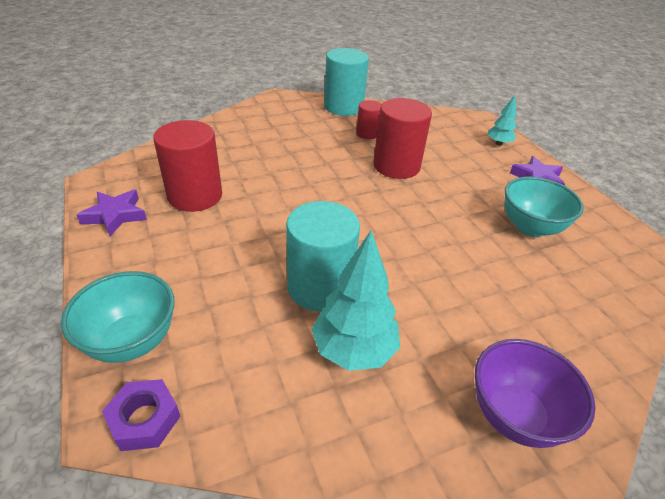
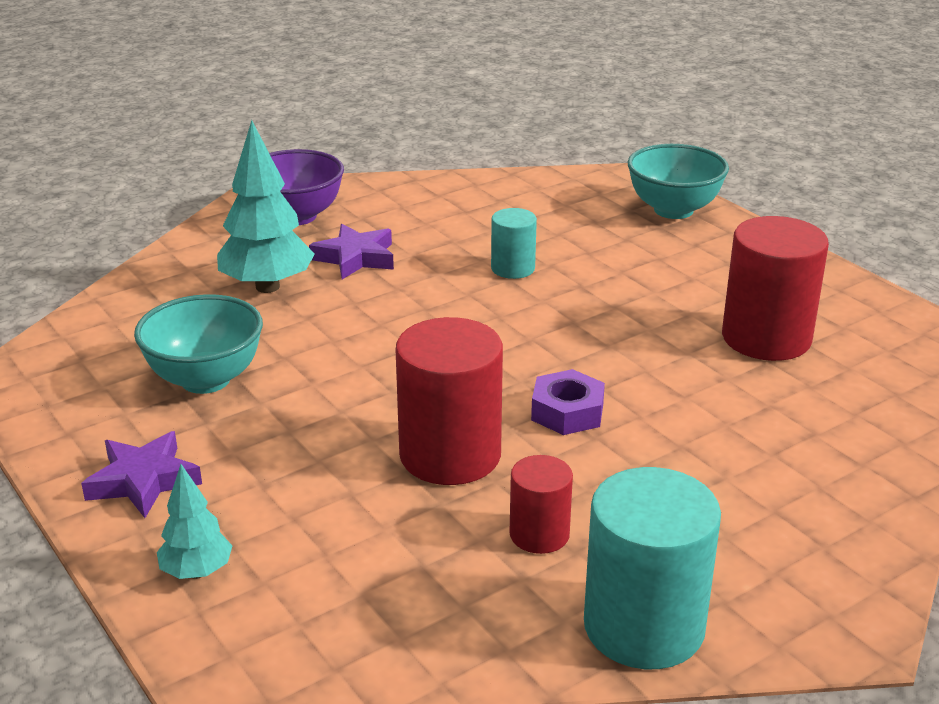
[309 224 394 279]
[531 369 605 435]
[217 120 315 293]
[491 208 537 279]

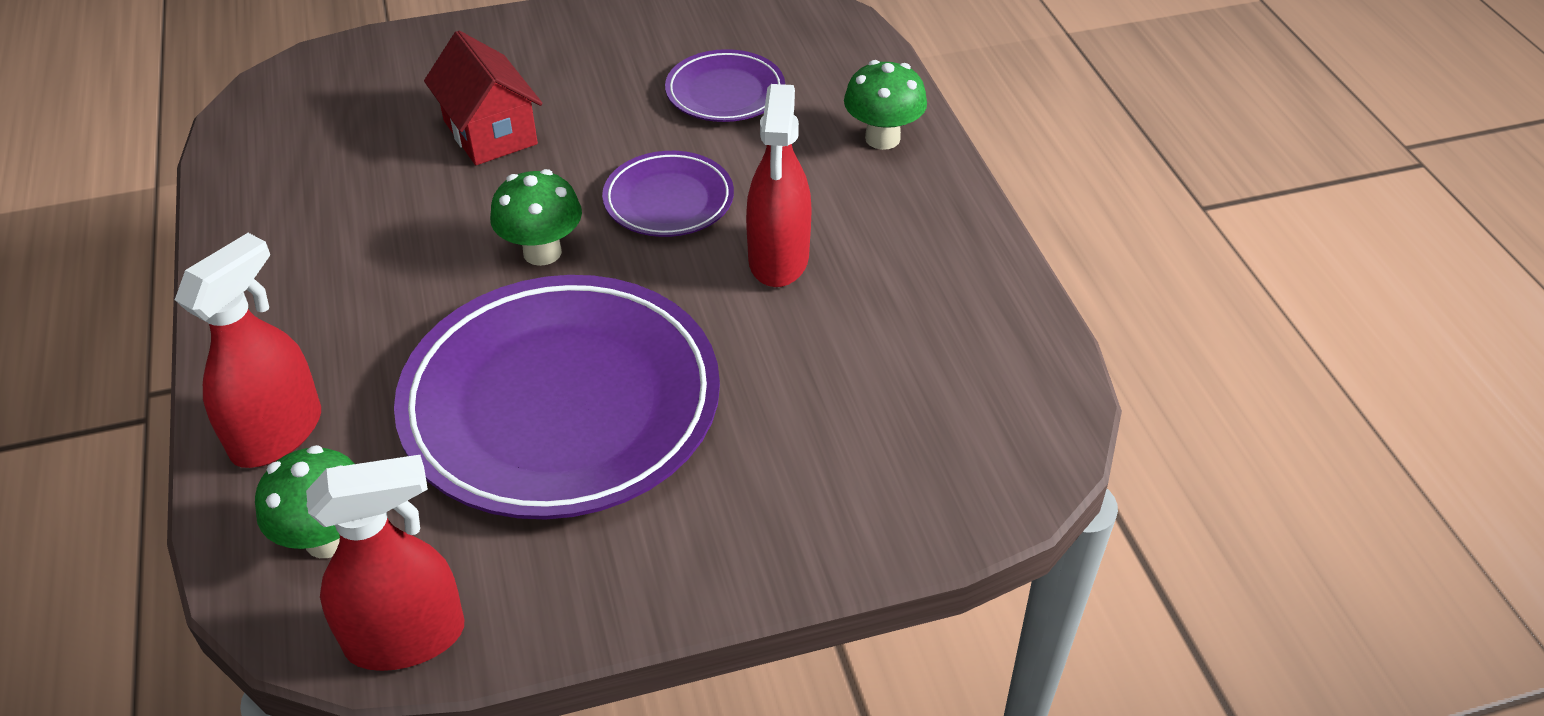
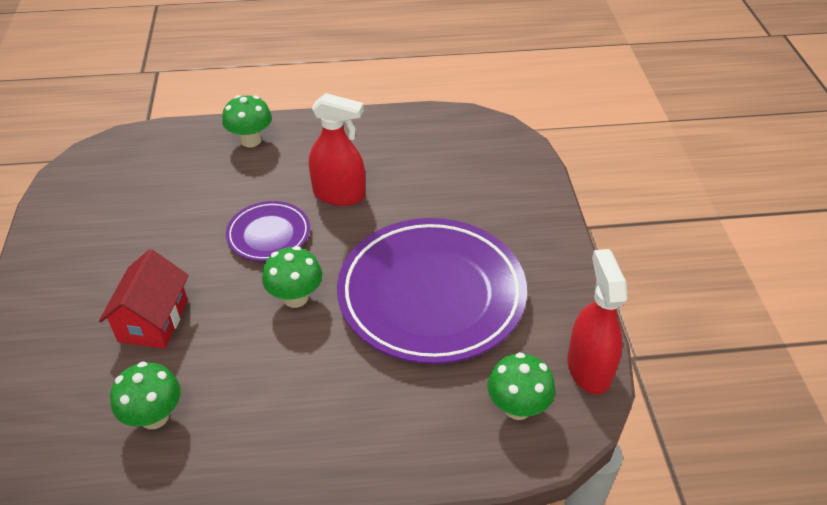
[175 233 321 468] (first image)
[665 49 785 122] (first image)
[110 361 181 429]
[99 249 189 349]

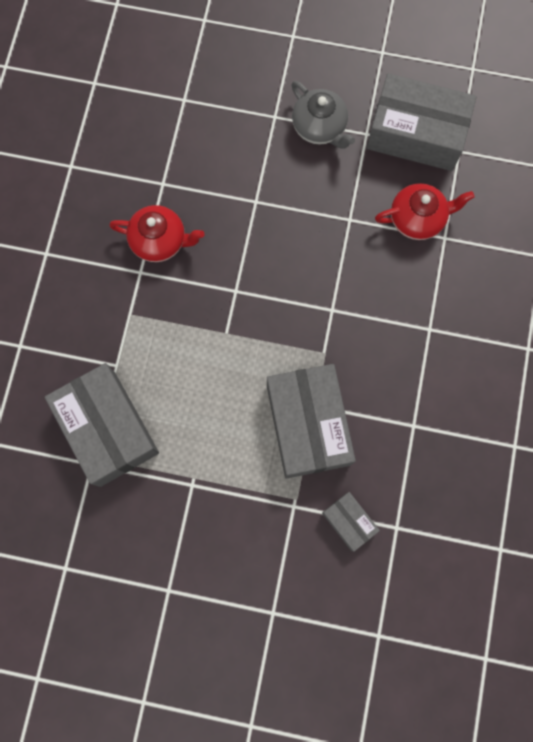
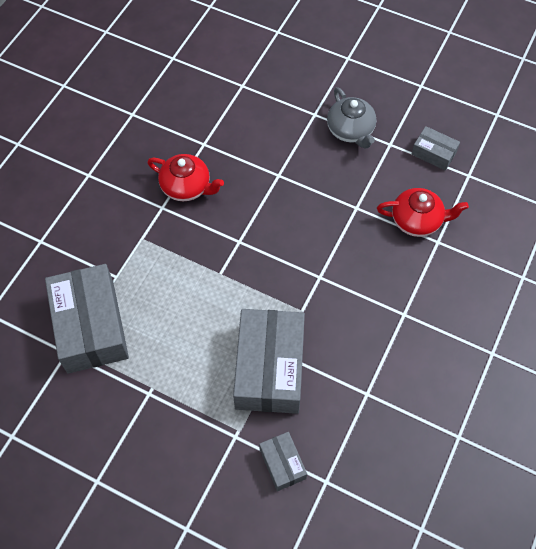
[411 126 460 171]

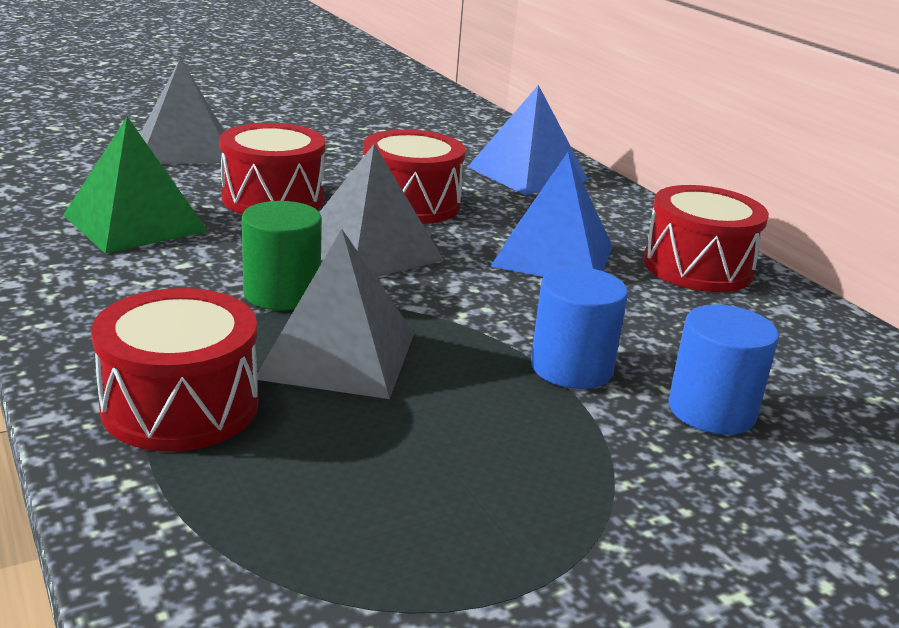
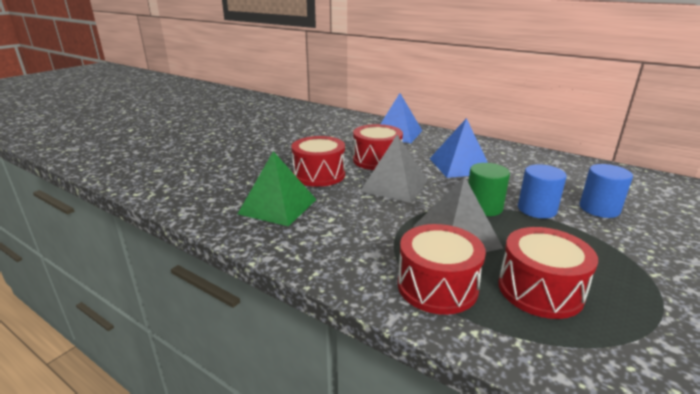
[140 57 224 164] (first image)
[468 163 510 216]
[498 227 598 319]

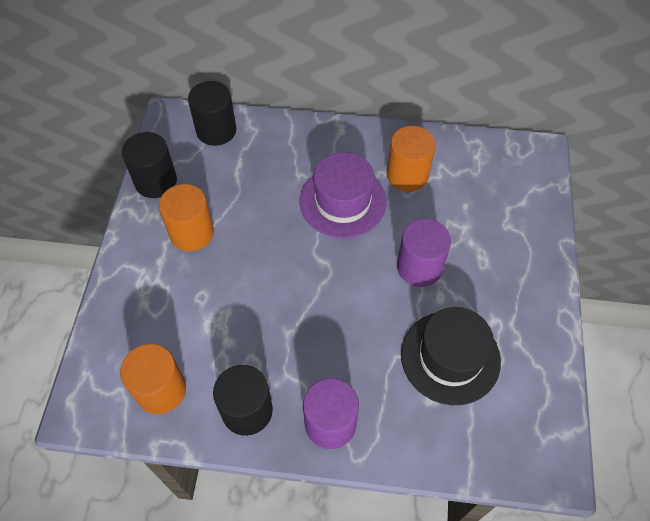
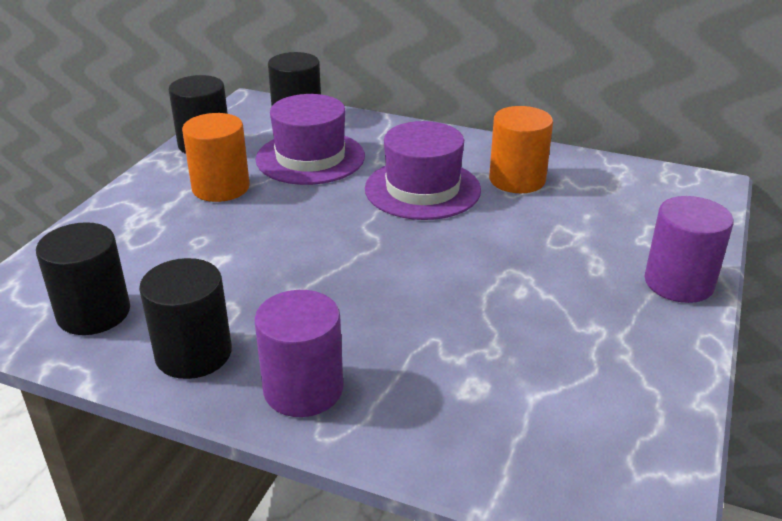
[401 307 501 405] (first image)
[256 94 365 185]
[644 196 734 303]
[36 222 130 335]

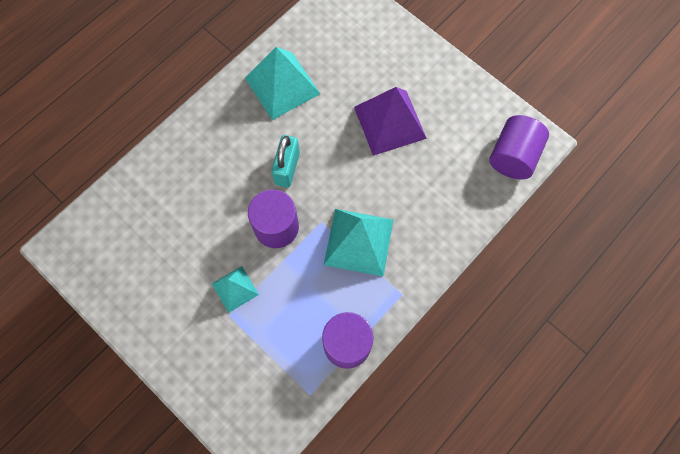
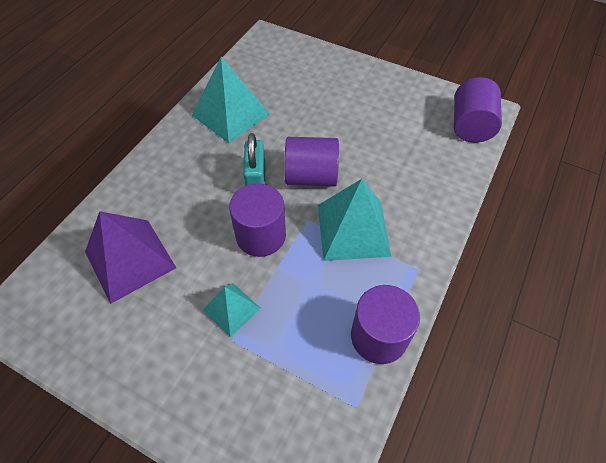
[284 137 339 187]
[85 211 176 304]

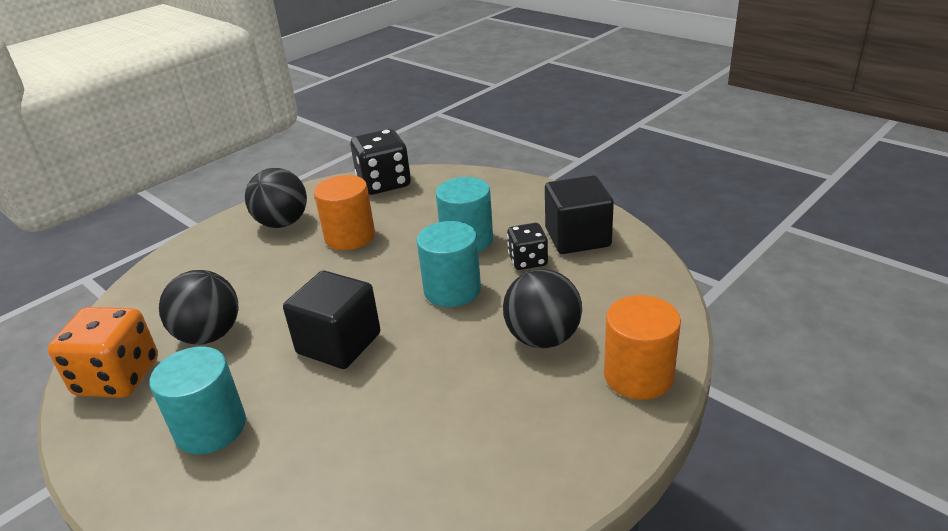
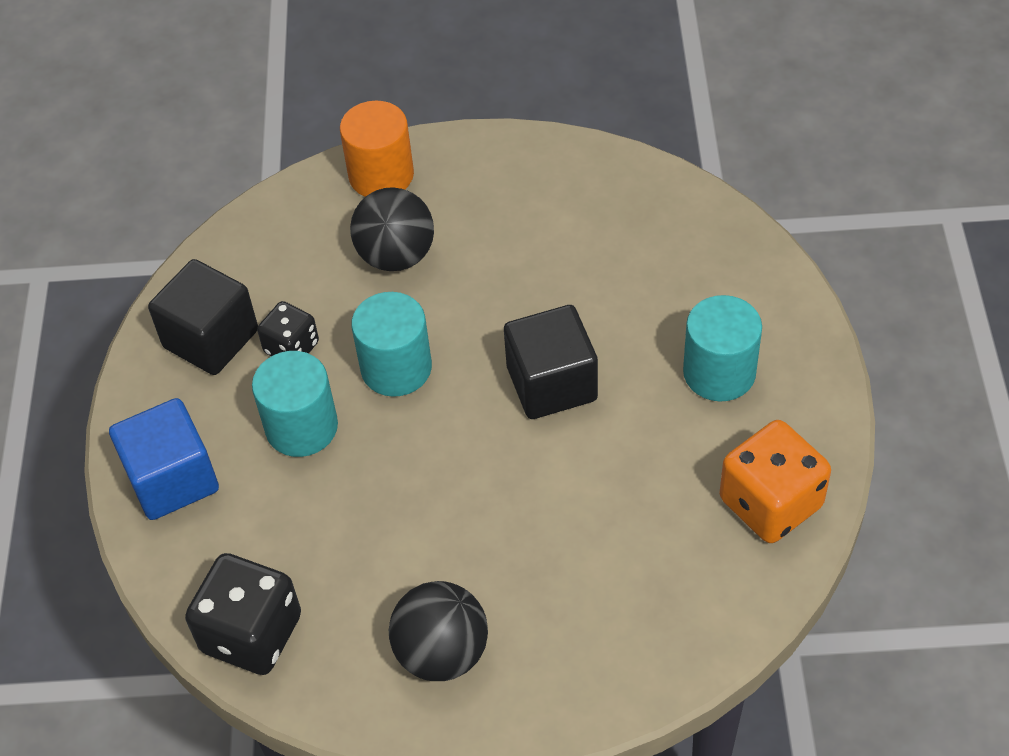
[159 270 239 345] (first image)
[314 175 375 250] (first image)
[109 398 219 520]

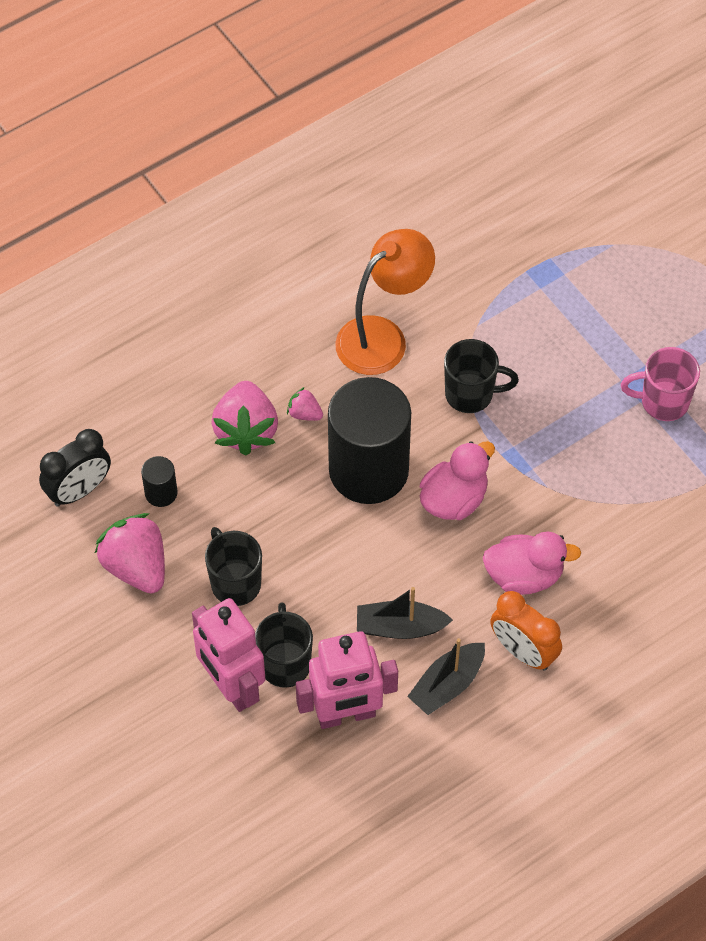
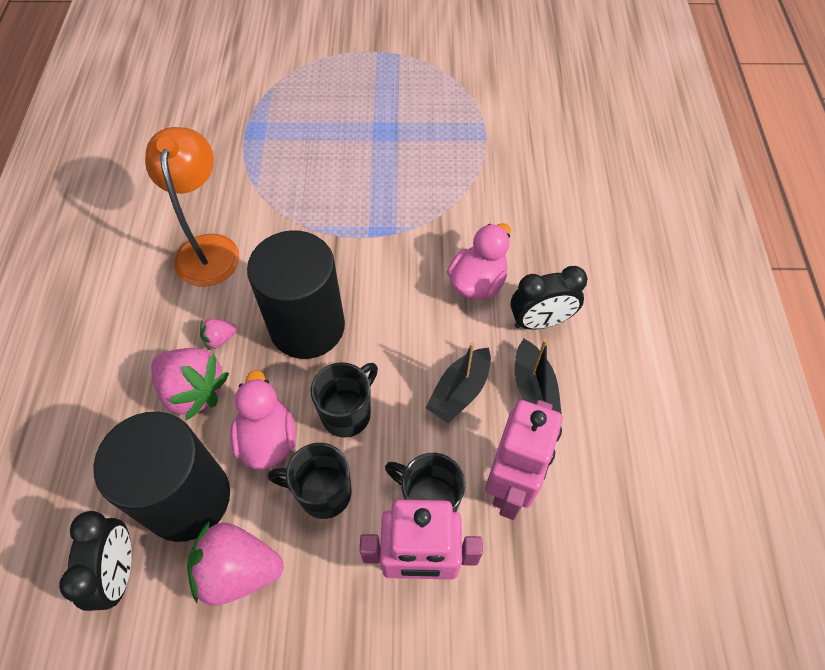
[621 347 700 421] (first image)
[230 370 296 470]
[310 362 378 438]
[510 266 588 330]
[93 412 230 542]

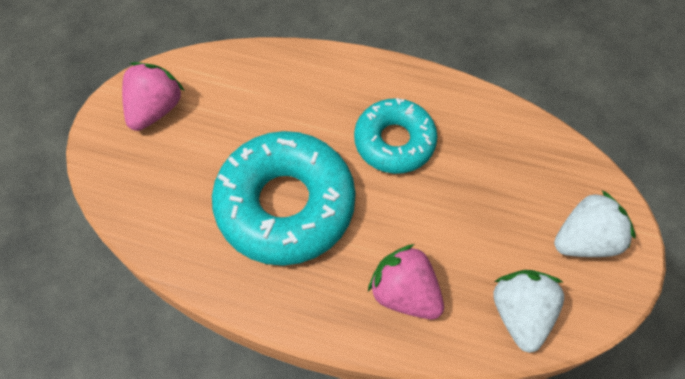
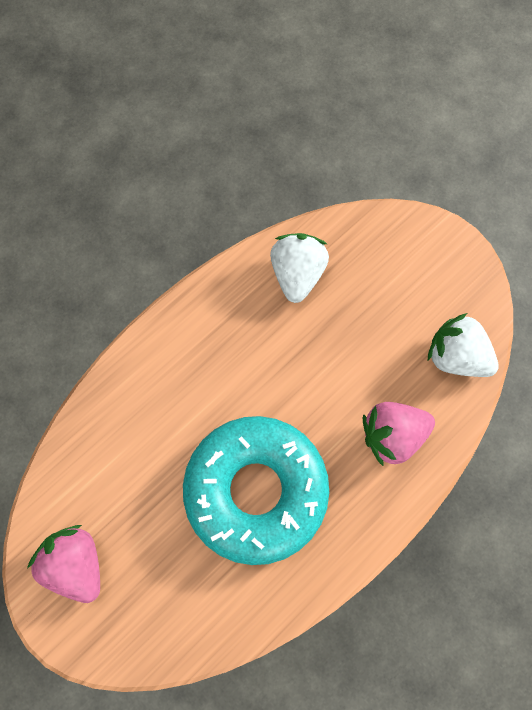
[354 98 438 174] (first image)
[270 233 329 303]

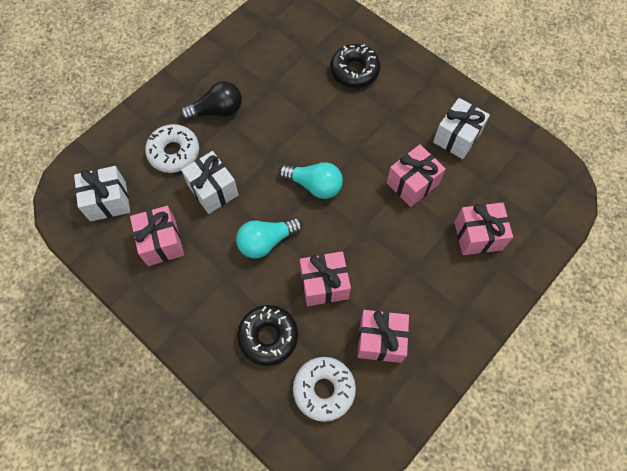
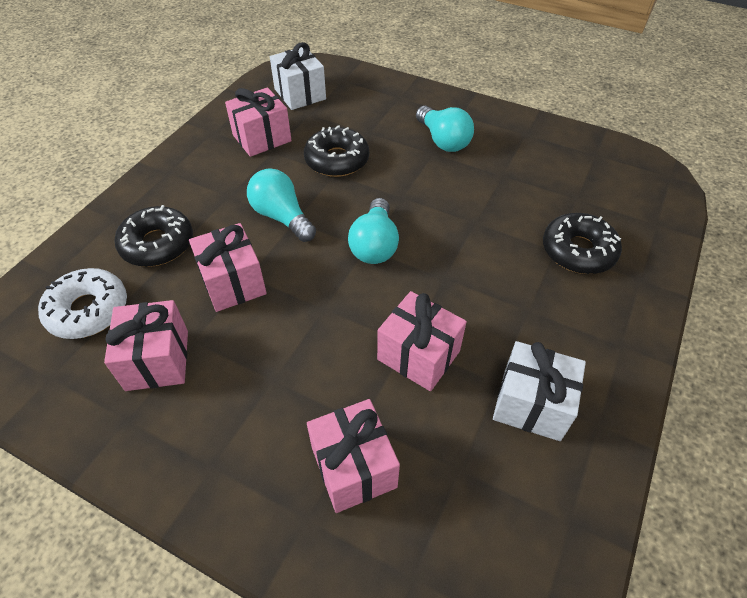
[145 124 199 173] (first image)
[304 125 369 177]
[416 106 474 152]

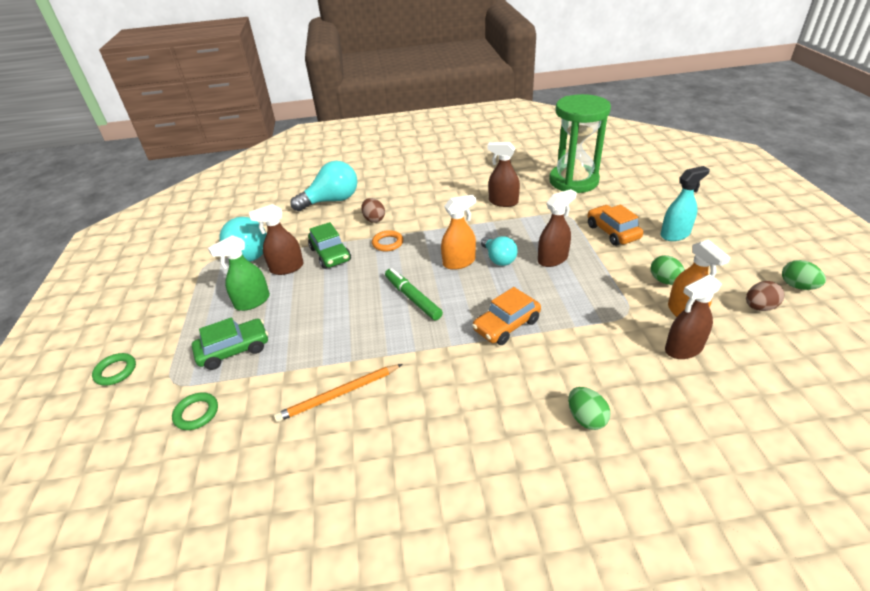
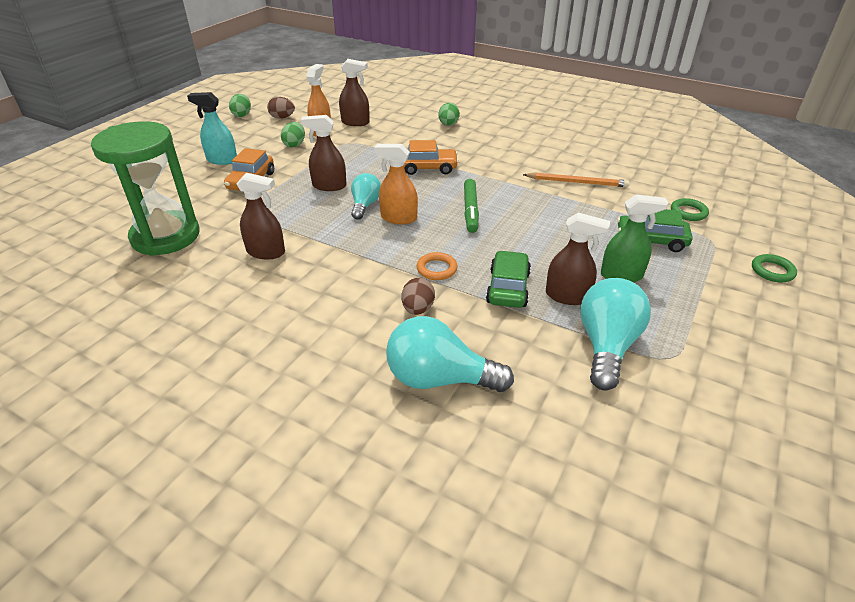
[236 173 285 259]

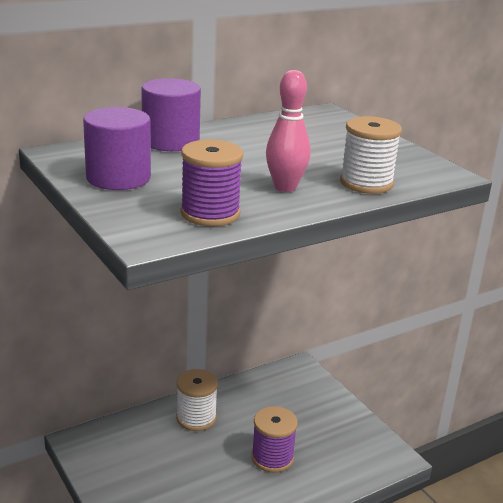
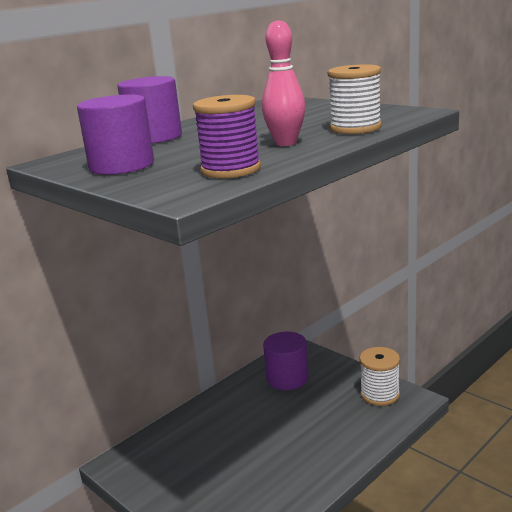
[251 406 298 473] (first image)
[263 332 309 390]
[359 347 400 406]

